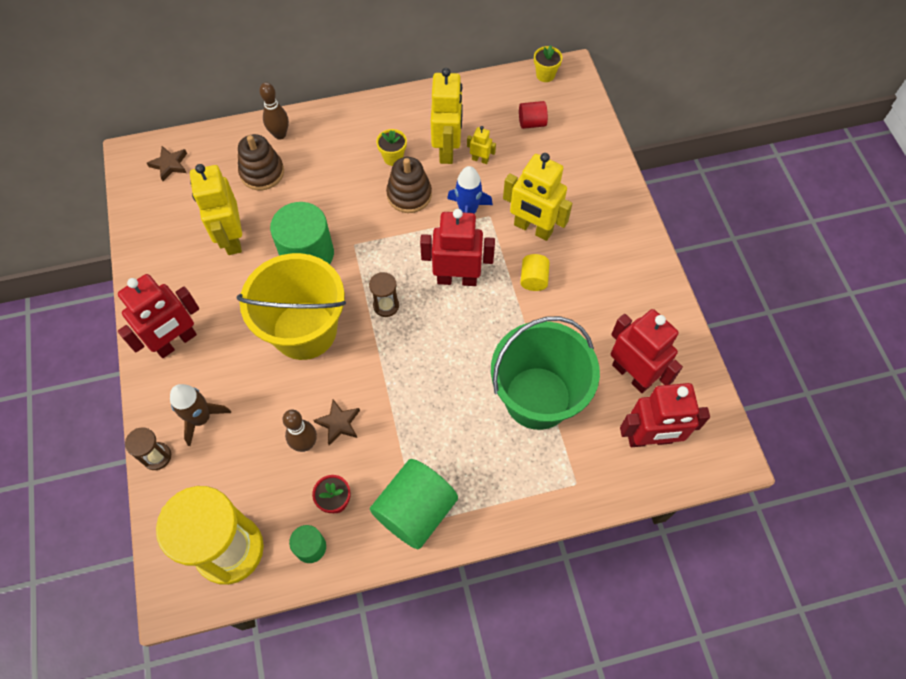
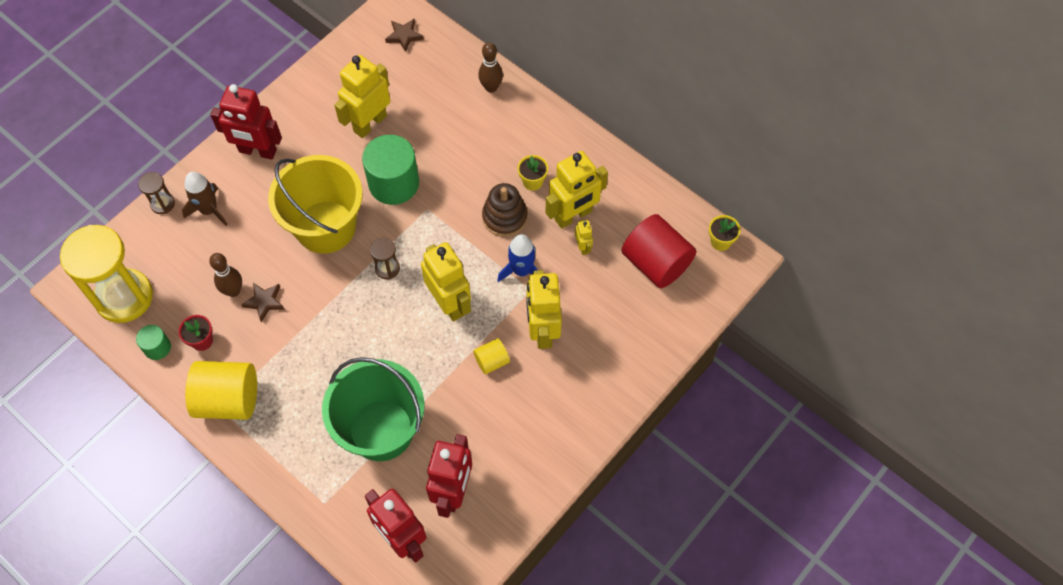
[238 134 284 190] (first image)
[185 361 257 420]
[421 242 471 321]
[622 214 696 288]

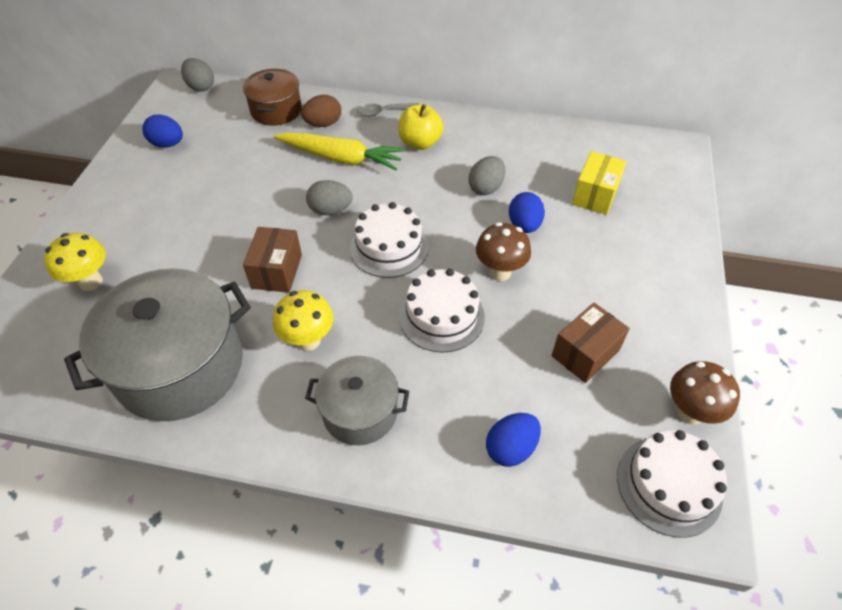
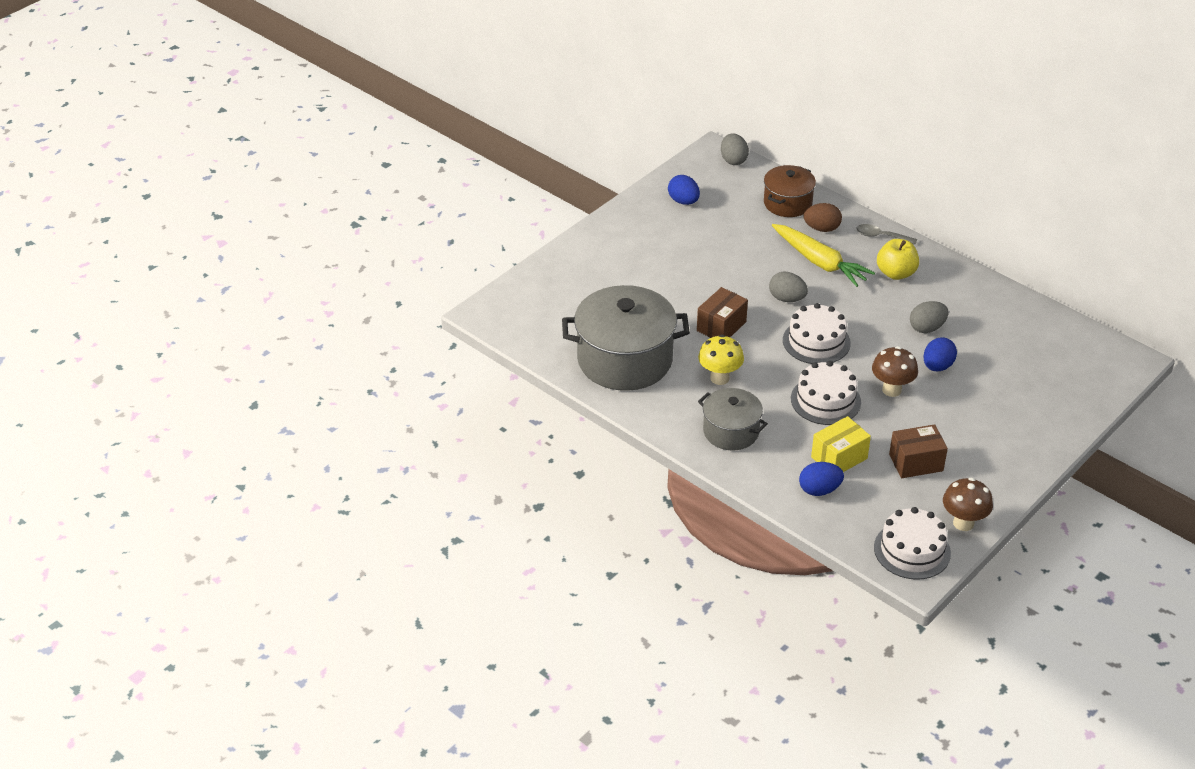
[44 233 106 291] (first image)
[811 416 871 472]

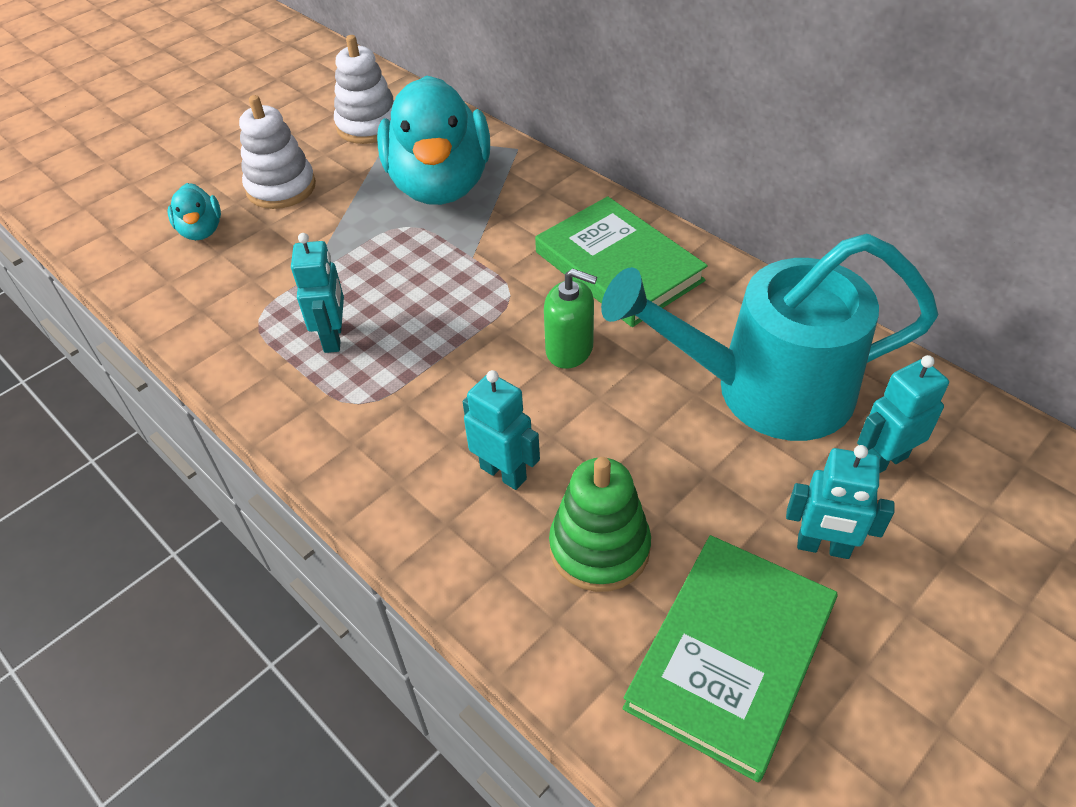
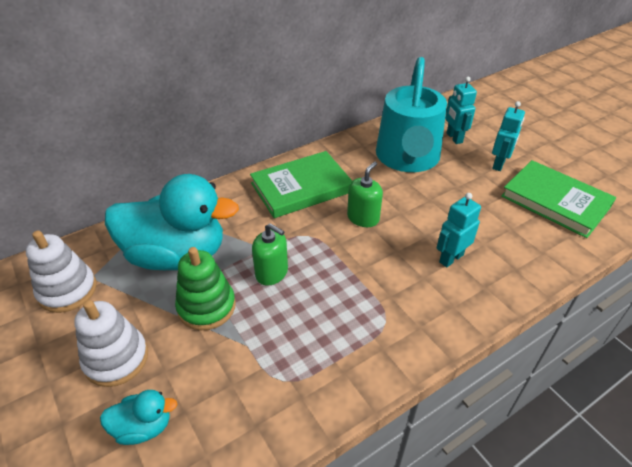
[291 233 344 353] (first image)
[252 223 288 286]
[175 247 236 330]

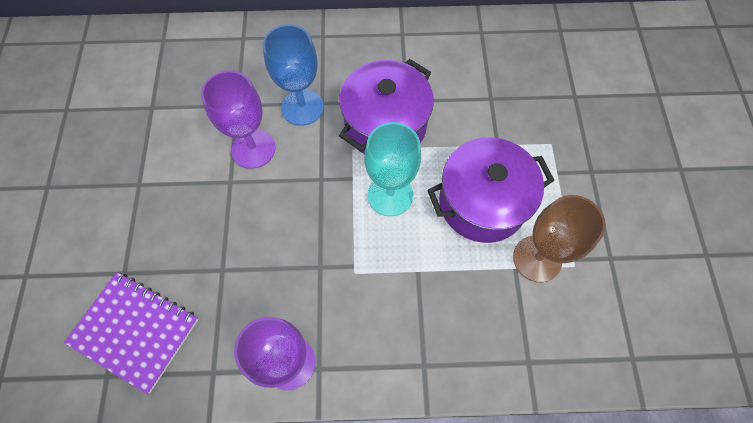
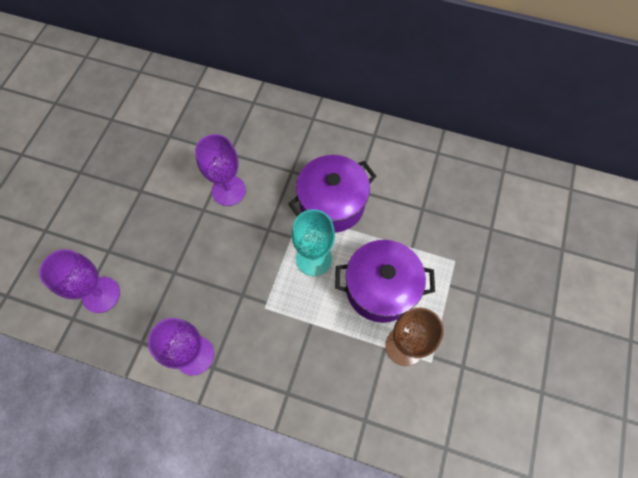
[263 24 324 126] (first image)
[39 249 120 313]

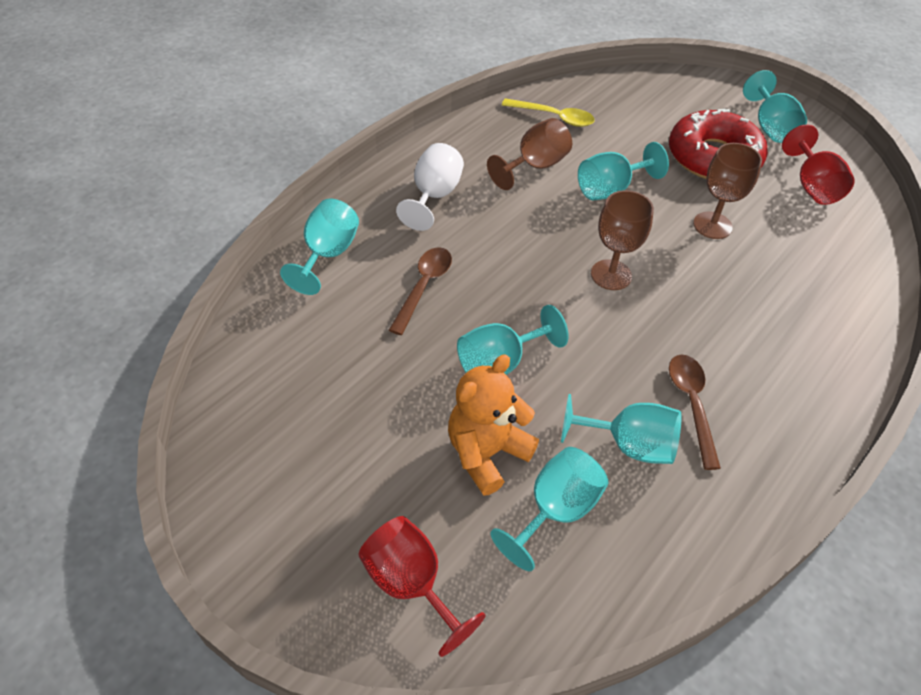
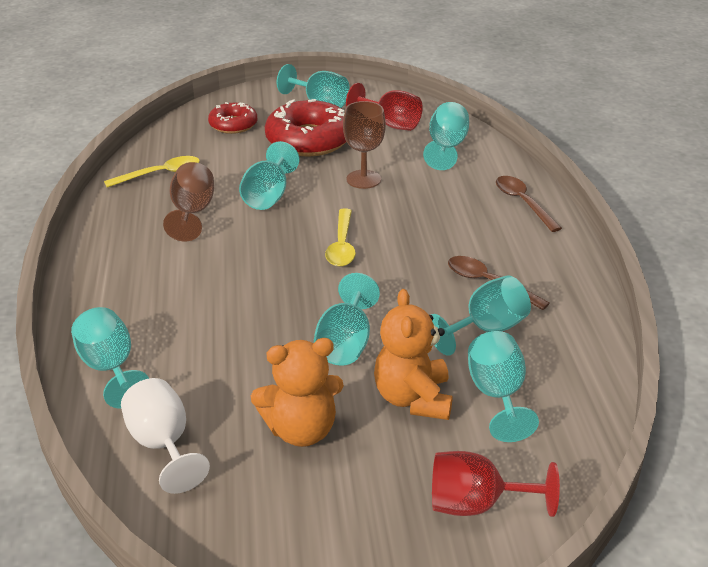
[208 102 257 134]
[251 338 344 447]
[423 102 469 170]
[496 176 562 232]
[121 378 210 494]
[325 208 356 267]

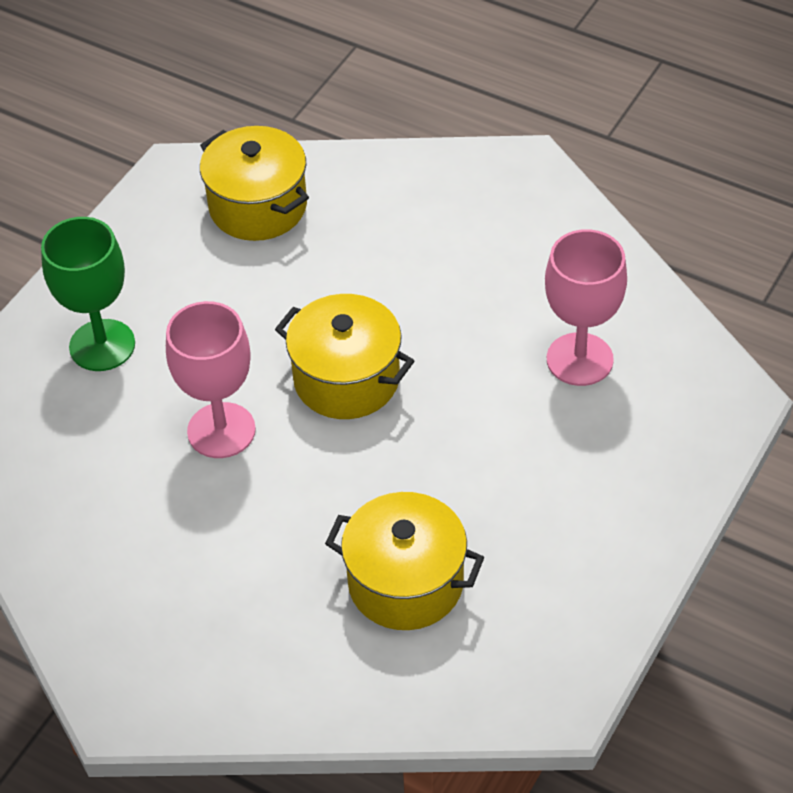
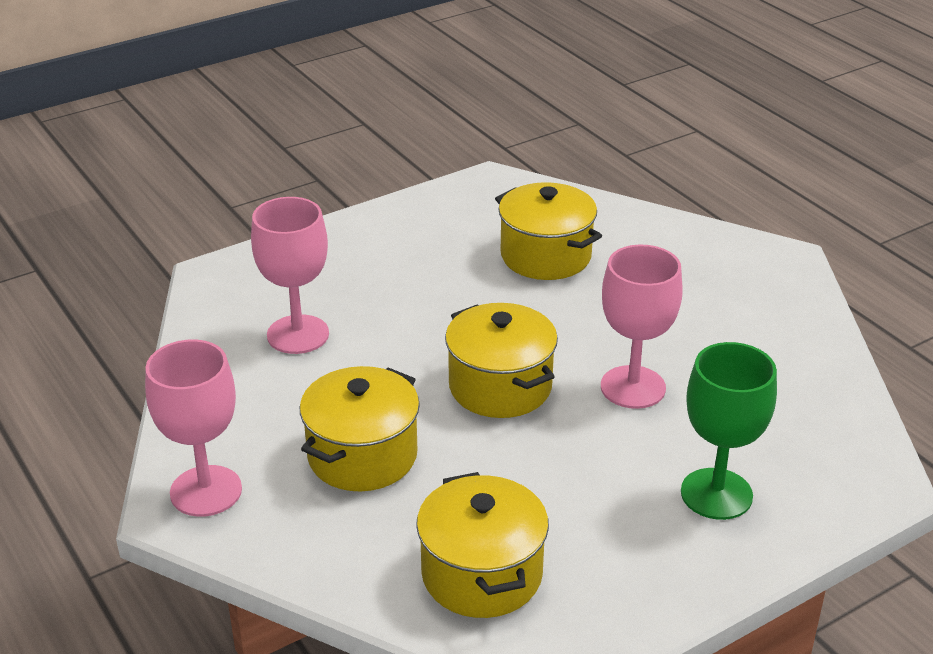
[145 339 242 517]
[300 366 420 491]

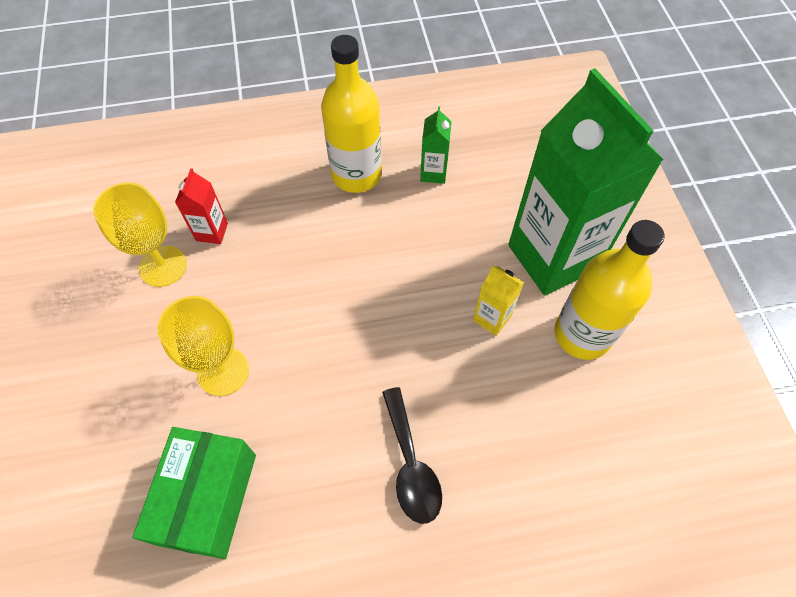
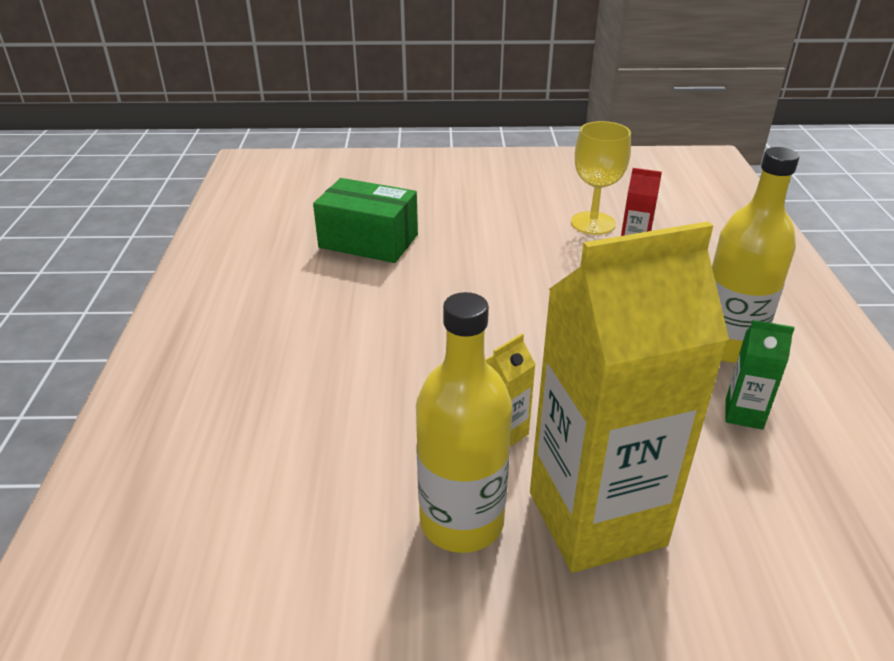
[157 296 249 396] (first image)
[382 387 442 524] (first image)
[530 221 729 573]

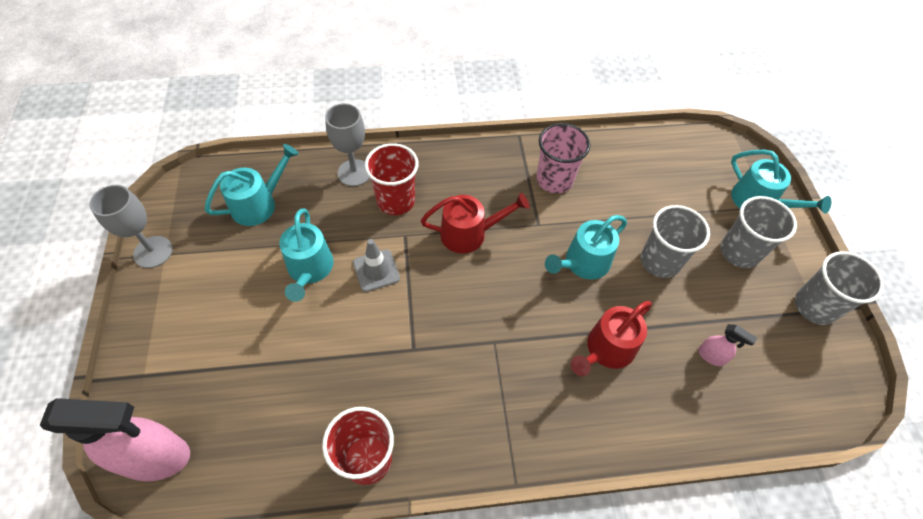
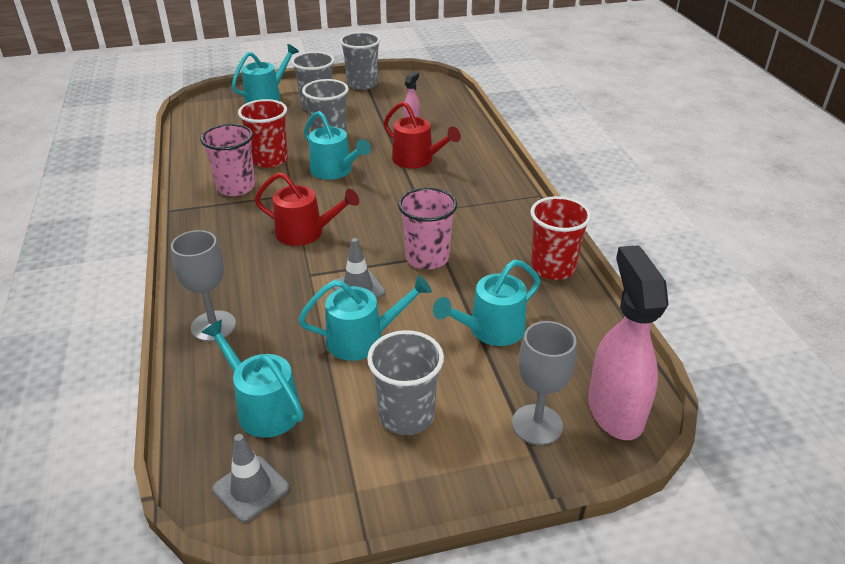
[212 434 289 523]
[367 330 444 435]
[398 187 457 269]
[433 260 540 346]
[512 321 577 445]
[238 99 288 168]
[254 172 359 246]

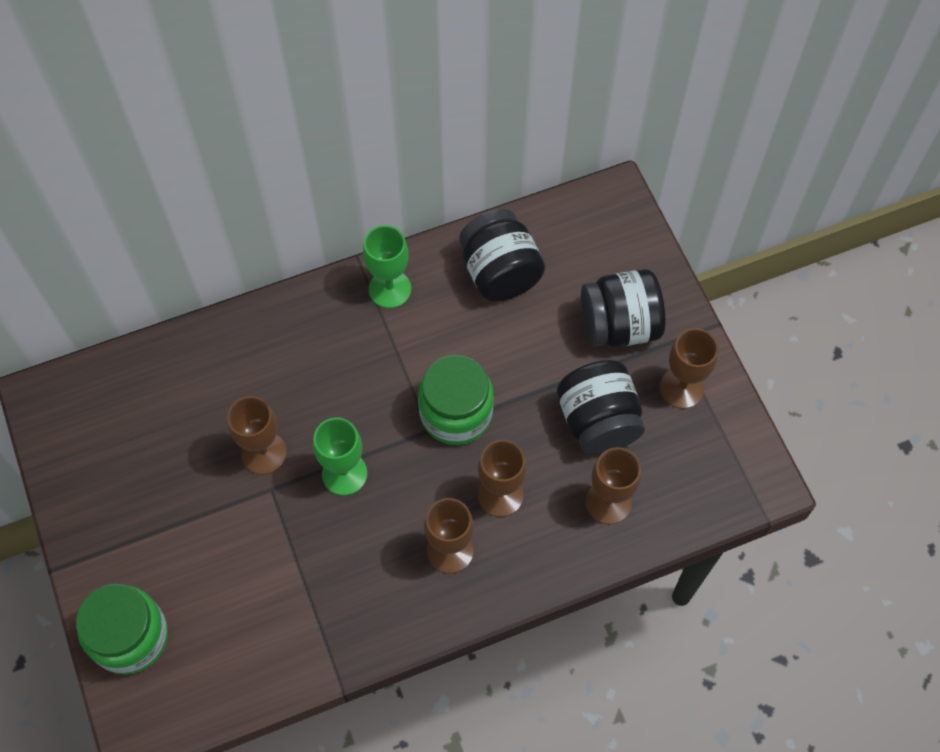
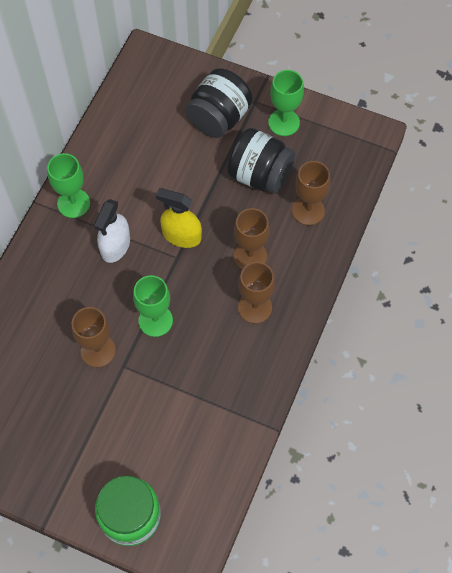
[459 209 545 302] (first image)
[94 199 130 263]
[156 188 202 248]
[268 70 304 136]

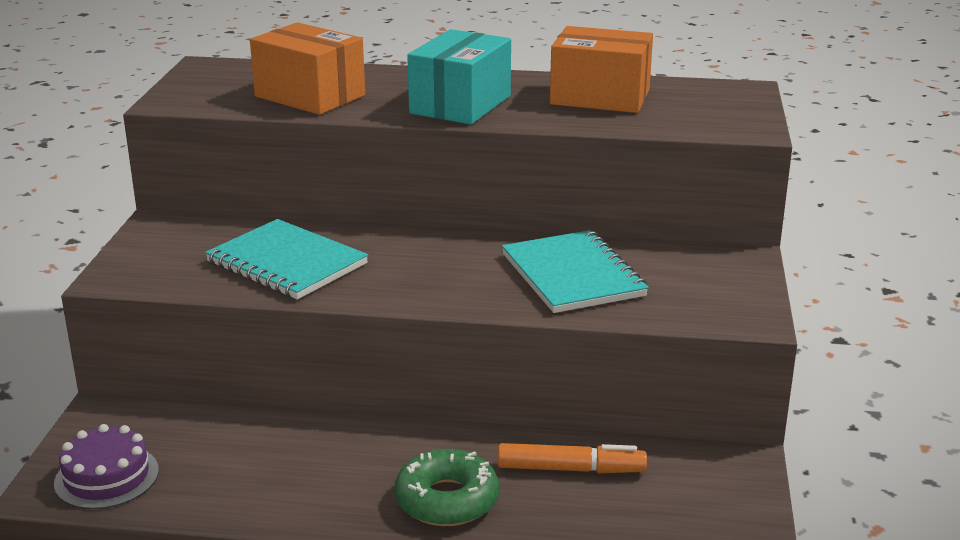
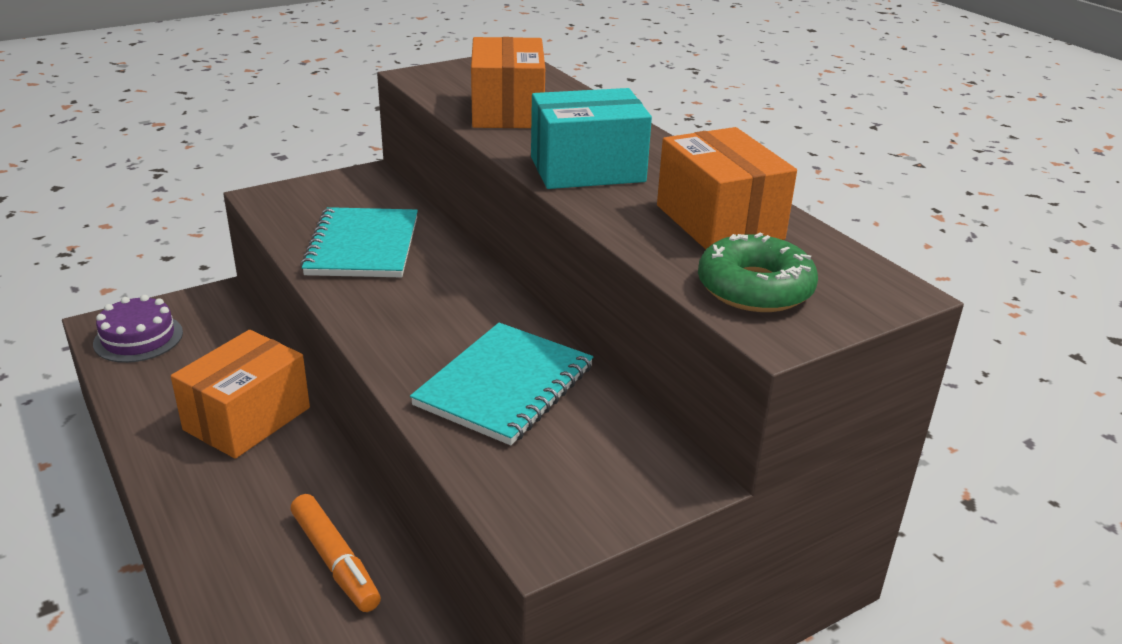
[171 330 310 459]
[698 232 818 312]

